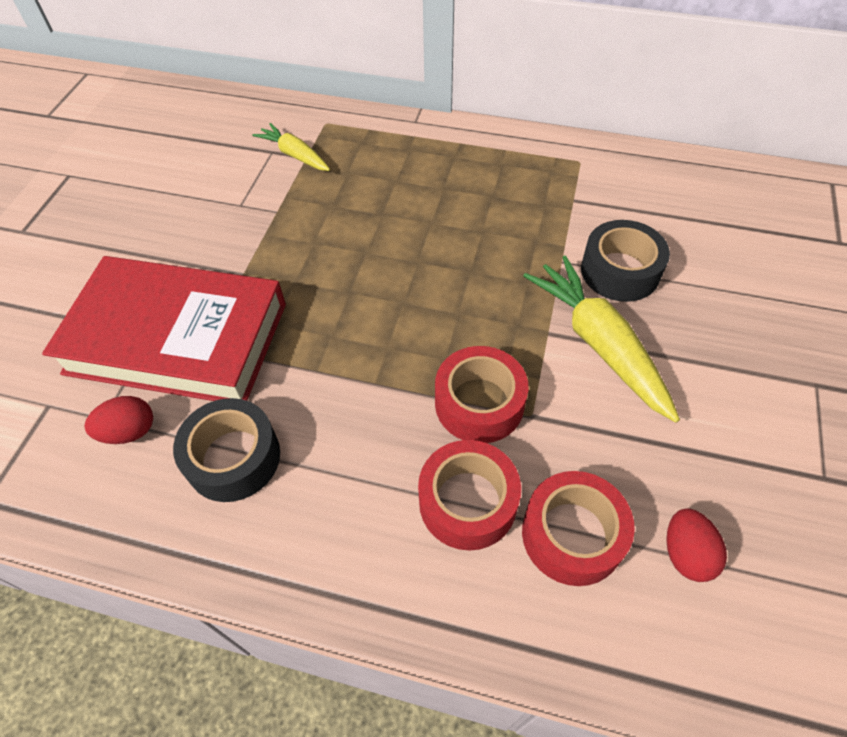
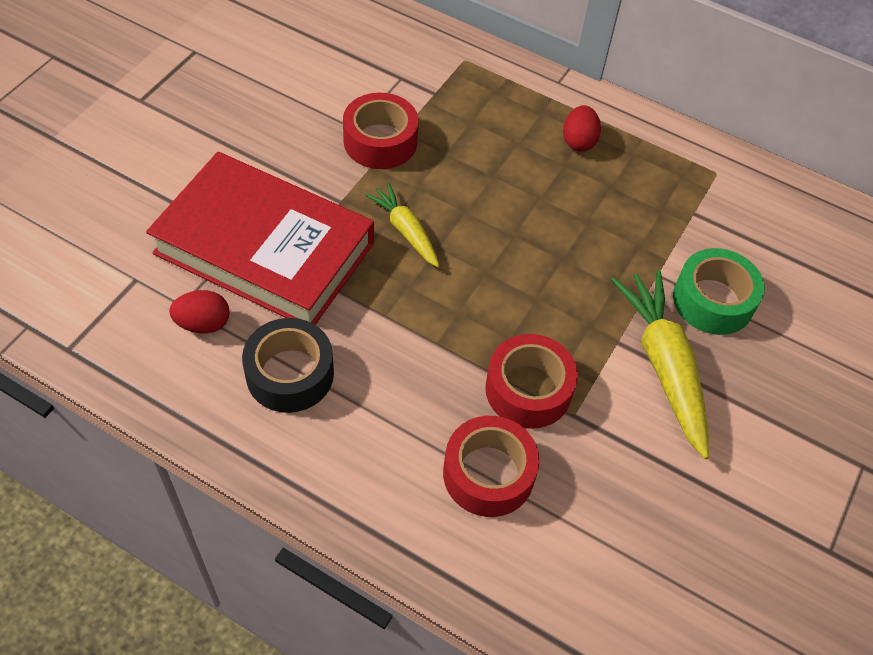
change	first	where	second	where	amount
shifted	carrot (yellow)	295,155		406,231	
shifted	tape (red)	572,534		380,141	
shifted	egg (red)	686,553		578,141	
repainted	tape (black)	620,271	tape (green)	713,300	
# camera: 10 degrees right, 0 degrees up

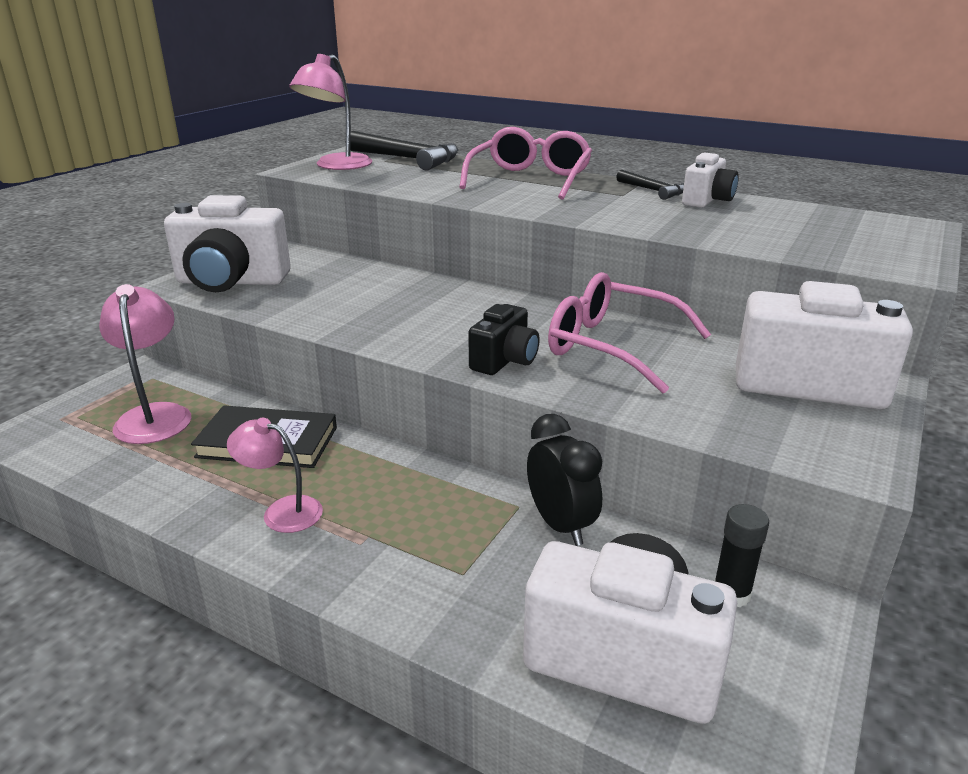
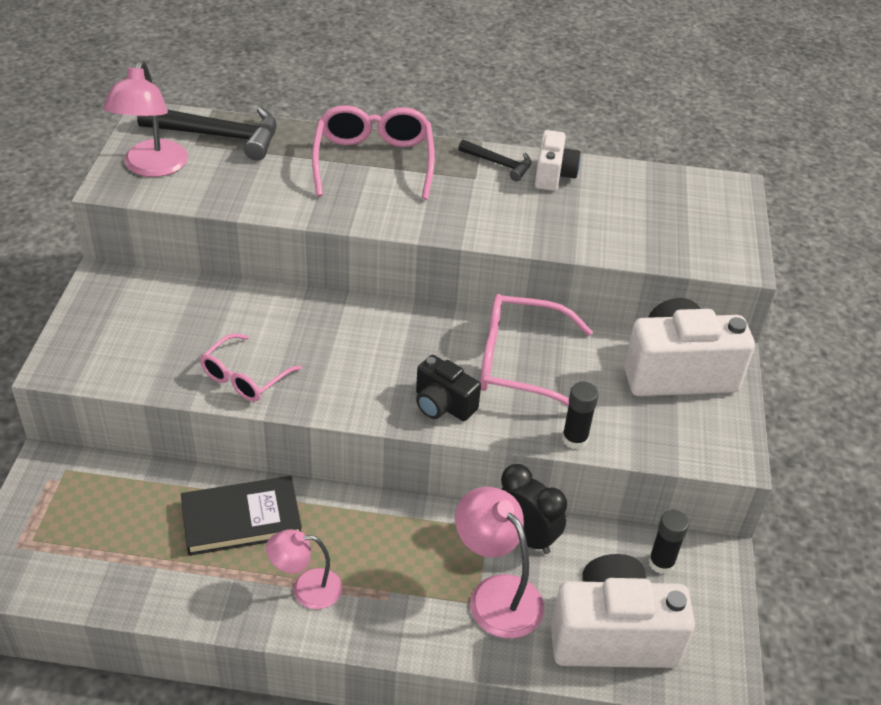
change	first	where	second	where	amount
gone	camera (white)	231,282			
new			glasses (pink)	245,377	
new			glue stick (black)	574,439	
shifted	lamp (pink)	155,415		496,594	
rotated	camera (black)	504,361		443,405	120 degrees clockwise
# camera: 25 degrees left, 15 degrees up

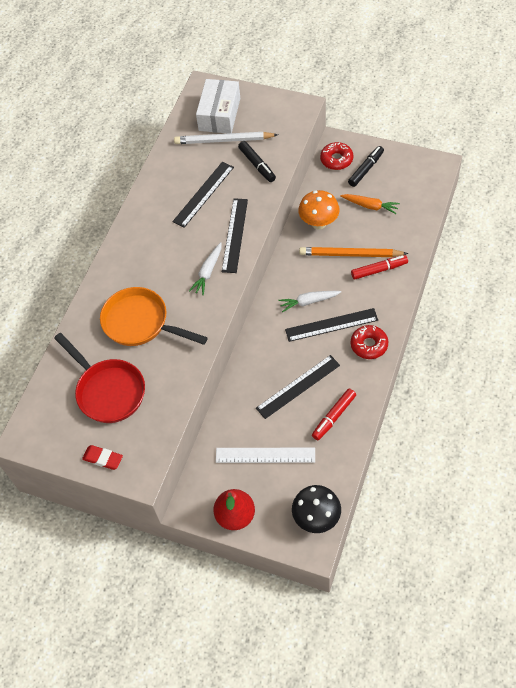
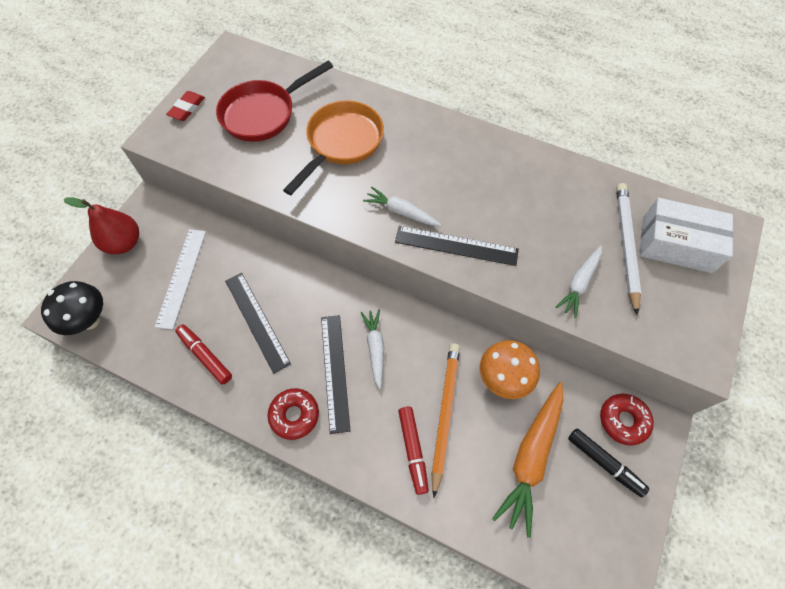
change	first	where	second	where	amount
gone	ruler (black)	203,194			
swapped	marker (black)	257,165	carrot (white)	579,283	
scaled	carrot (orange)	370,206		531,457	x1.71
# camera: 90 degrees right, 5 degrees up

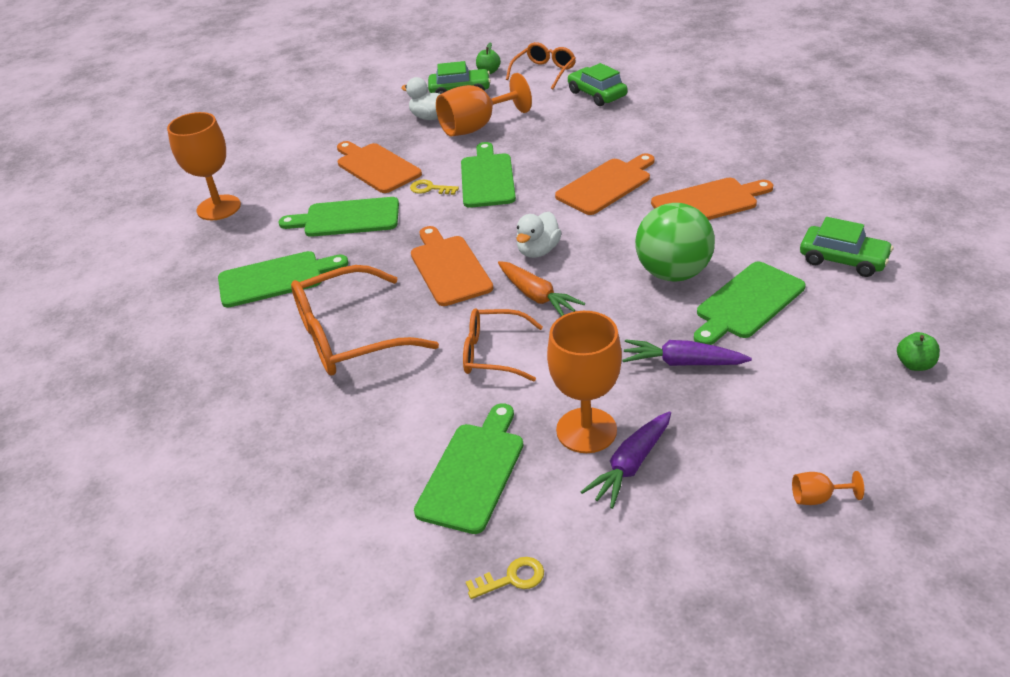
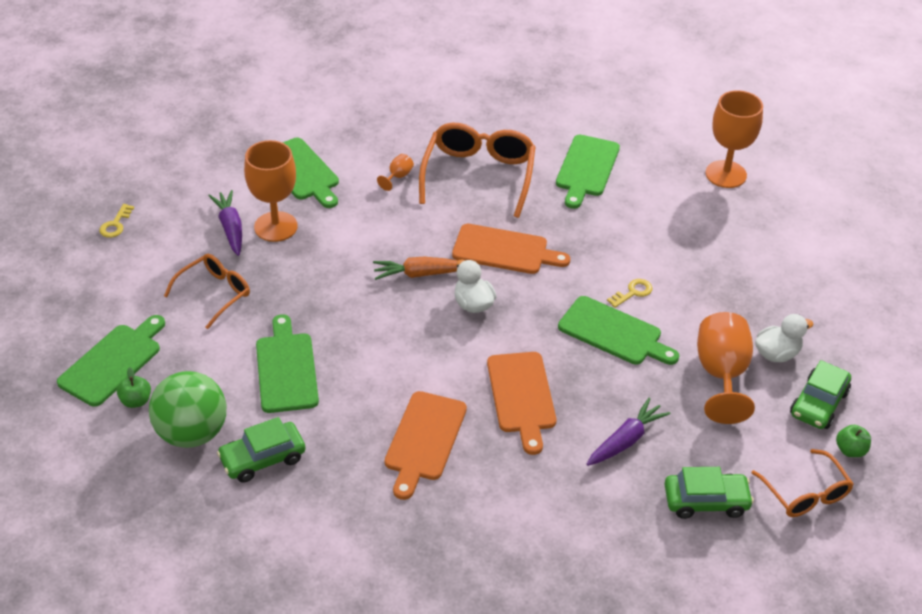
change	first	where	second	where	amount
gone	cutting board (orange)	376,167			
shifted	cutting board (green)	347,218		113,362	
shifted	glasses (orange)	493,353		215,293	
shifted	key (yellow)	511,578		115,224	
shifted	carrot (purple)	683,363		625,440	
shifted	ball (green)	673,273		192,433	
shifted	goblet (orange)	817,498		398,177	
# camera: 120 degrees right, 5 degrees up

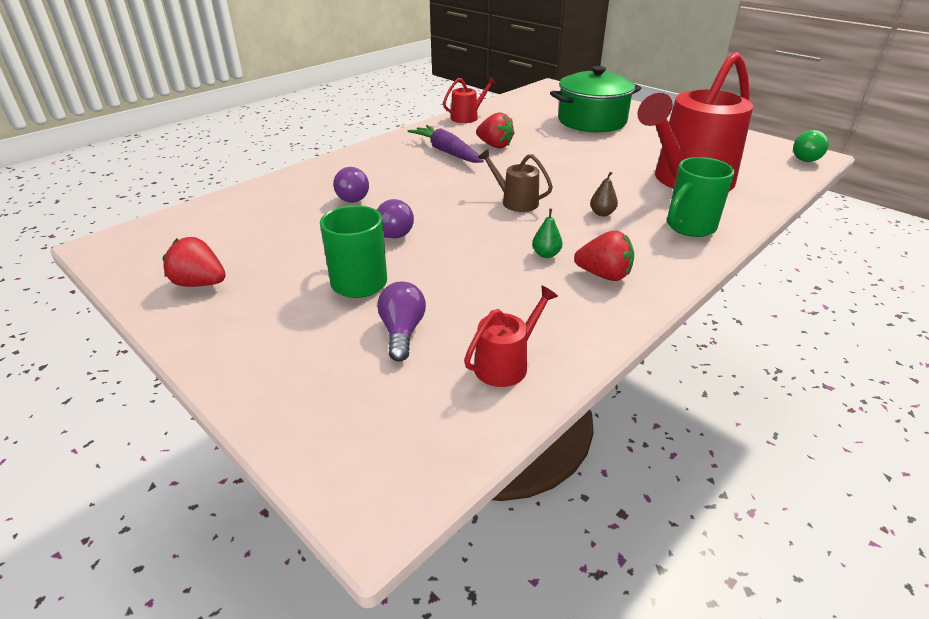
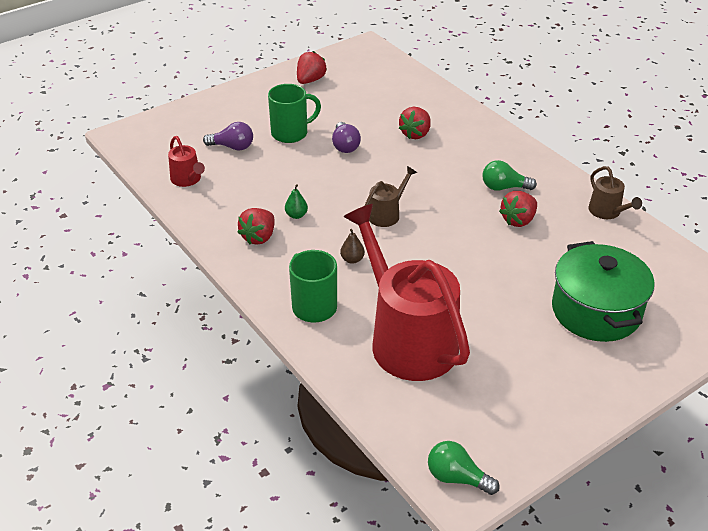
change	first	where	second	where	amount
swapped	light bulb (purple)	354,196	strawberry (red)	415,134	
swapped	carrot (purple)	446,152	light bulb (green)	504,187	
repainted	watering can (red)	467,117	watering can (brown)	607,212	
# camera: 100 degrees right, 5 degrees up

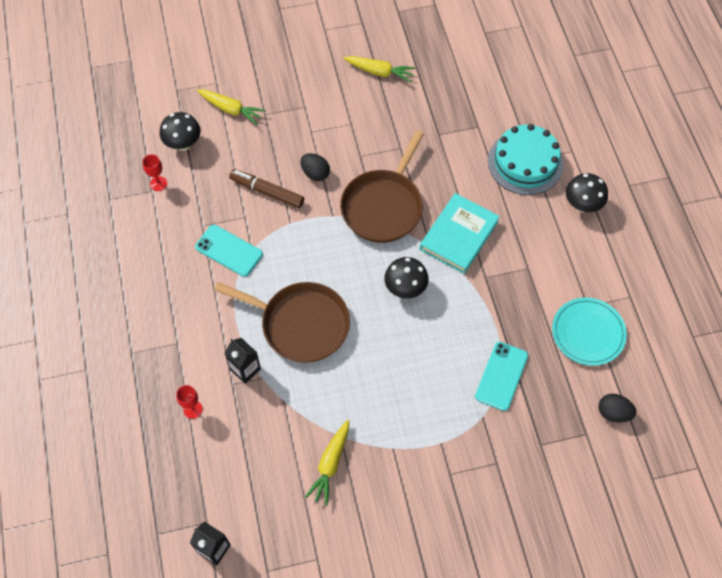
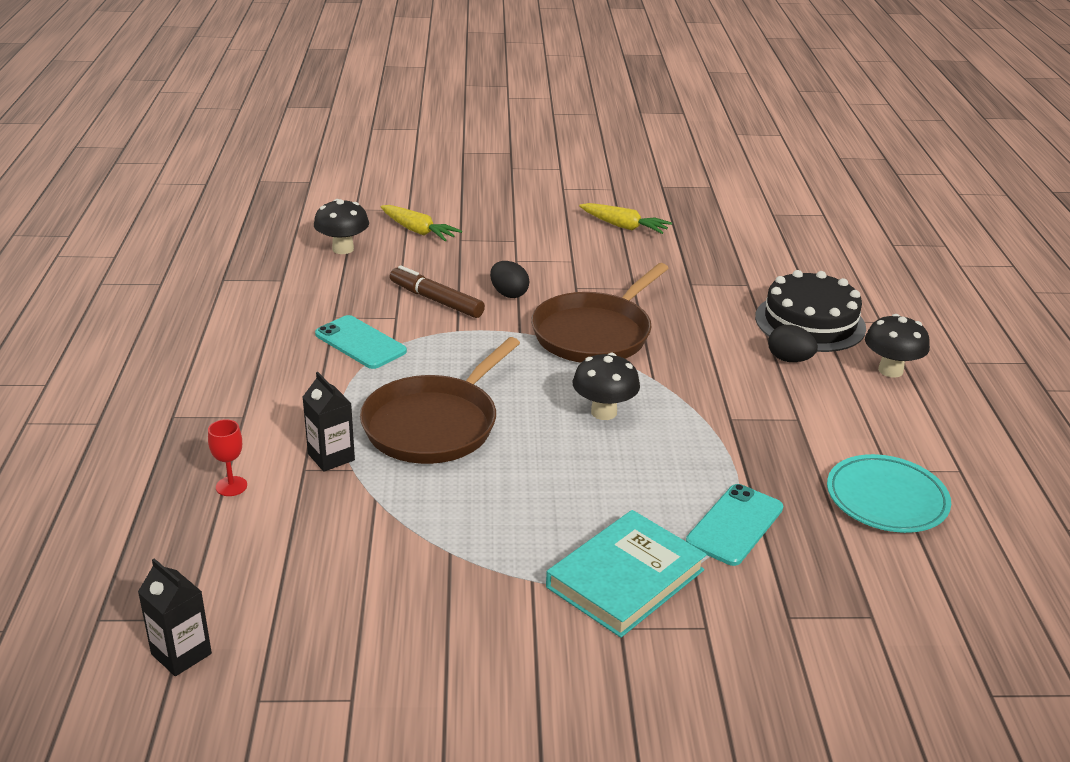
change	first	where	second	where	amount
gone	goblet (red)	158,183			
gone	carrot (yellow)	330,464			
shifted	book (turquoise)	458,235		625,578	
shifted	egg (black)	613,413		789,359	
repainted	cake (turquoise)	525,163	cake (black)	810,322	
rotated	pan (brown)	301,324		434,424	90 degrees clockwise
# camera: 10 degrees right, 30 degrees down

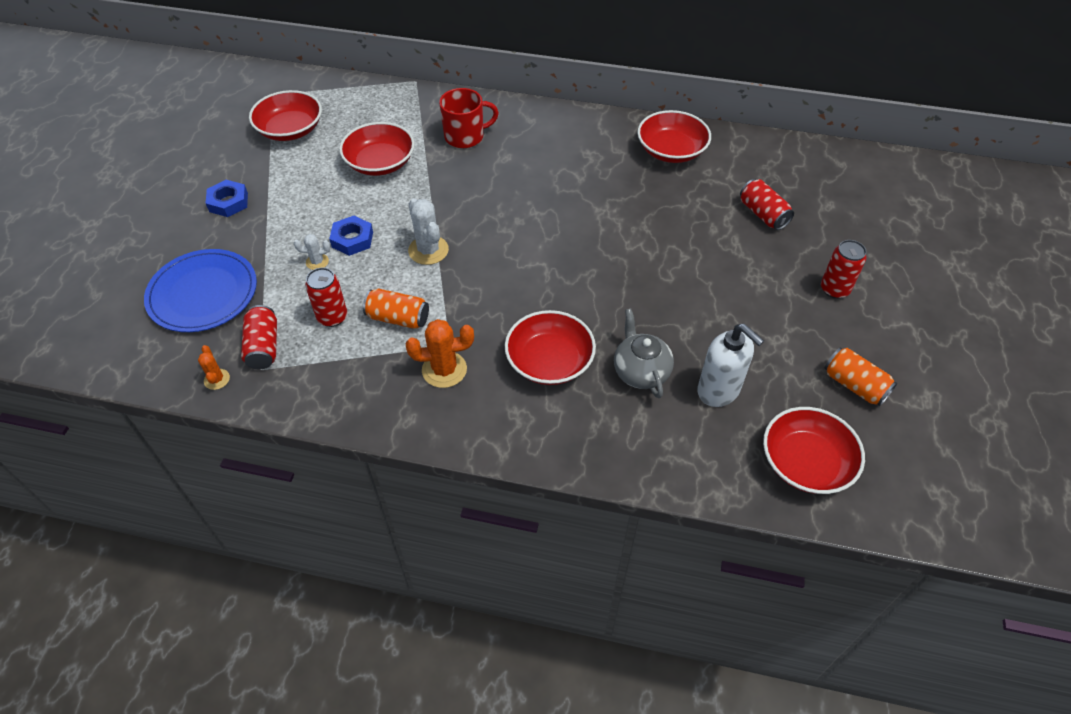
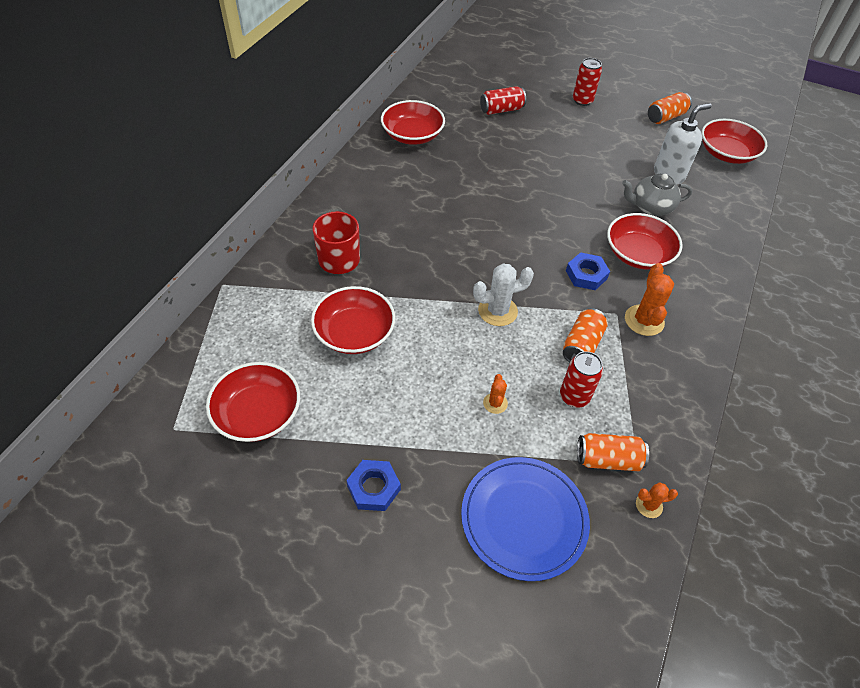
change	first	where	second	where	amount
shifted	nut (blue)	352,239		586,275	
repainted	can (red)	263,347	can (orange)	608,459	
repainted	cactus (white)	317,262	cactus (orange)	495,403	
# camera: 80 degrees left, 0 degrees up

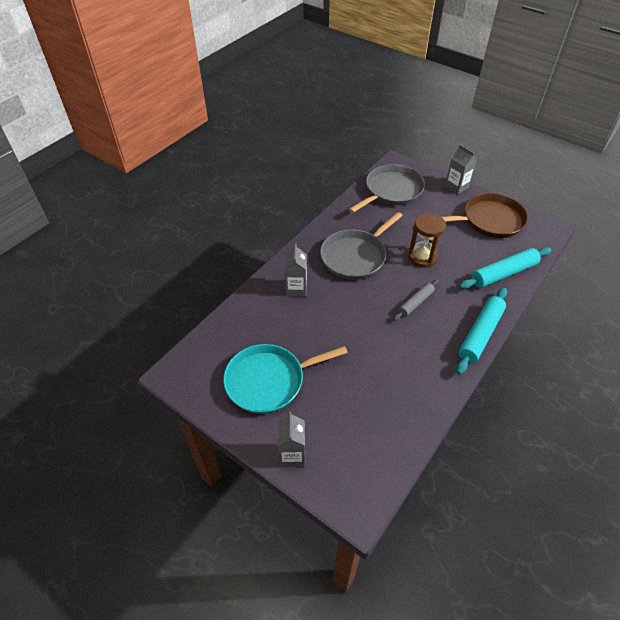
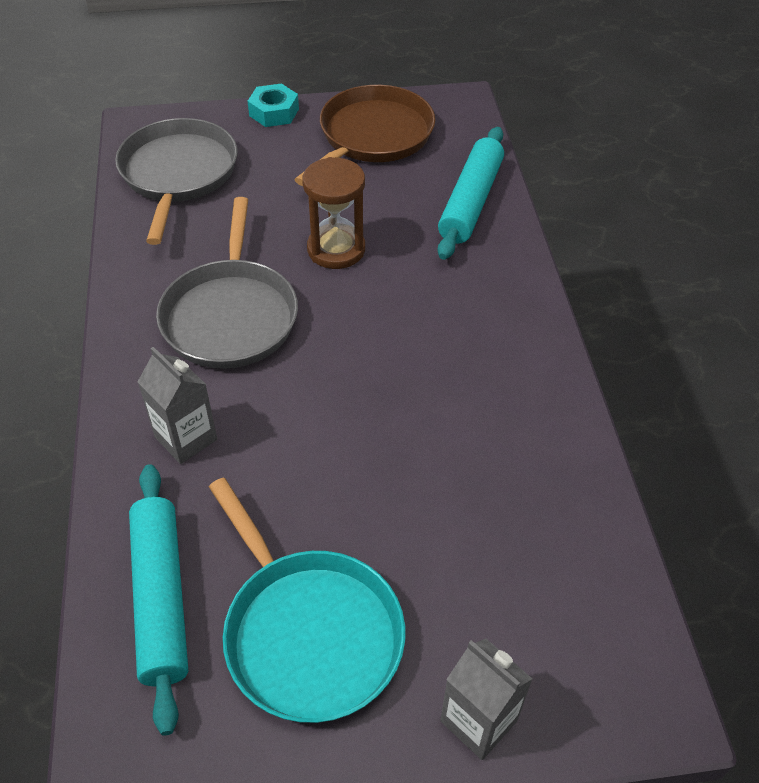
change	first	where	second	where	amount
gone	rolling pin (grey)	416,303			
shifted	rolling pin (turquoise)	480,334		160,598	
swapped	carton (grey)	456,187	nut (turquoise)	274,112	
rotated	pan (turquoise)	269,381		308,632	60 degrees counterclockwise
# camera: 45 degrees left, 0 degrees up

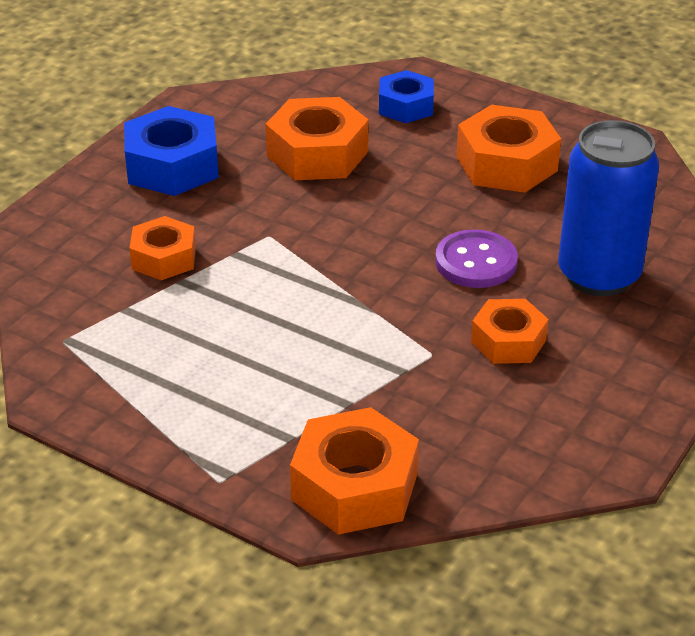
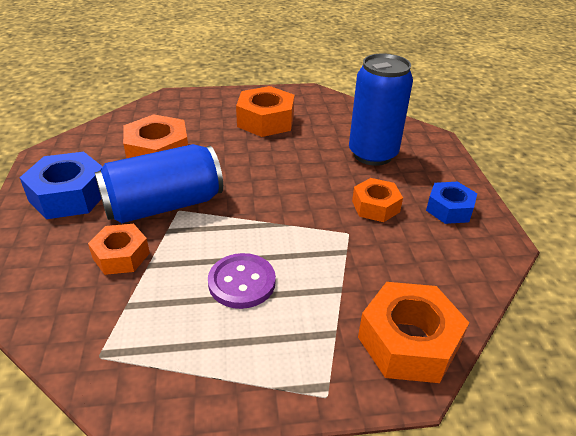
change	first	where	second	where	amount
new			can (blue)	164,205	
shifted	nut (blue)	406,106		449,209	
shifted	button (purple)	476,262		242,282	
# camera: 40 degrees left, 0 degrees up

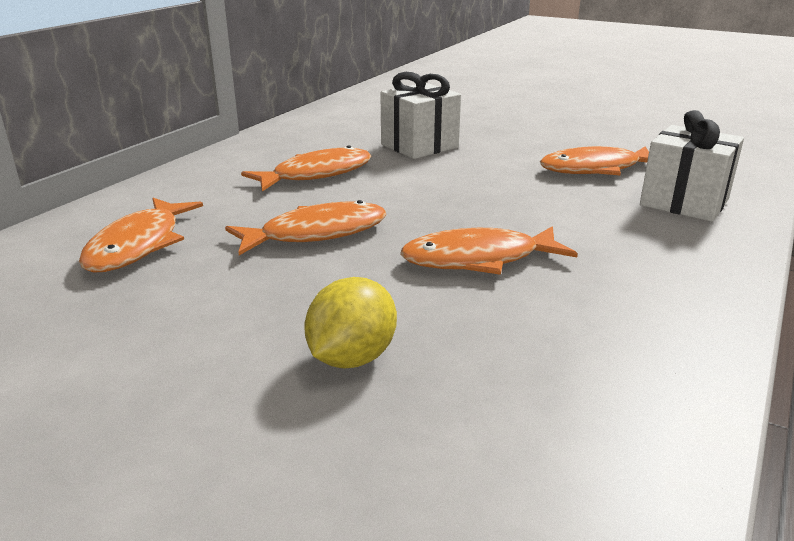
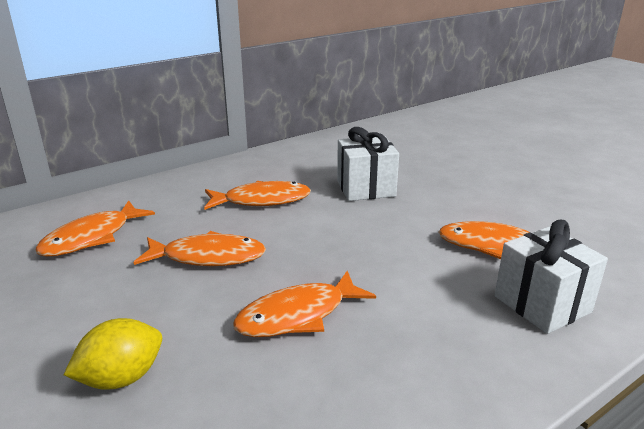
change	first	where	second	where	amount
rotated	fish (orange)	478,259		298,315	45 degrees counterclockwise
# camera: 25 degrees right, 0 degrees up

